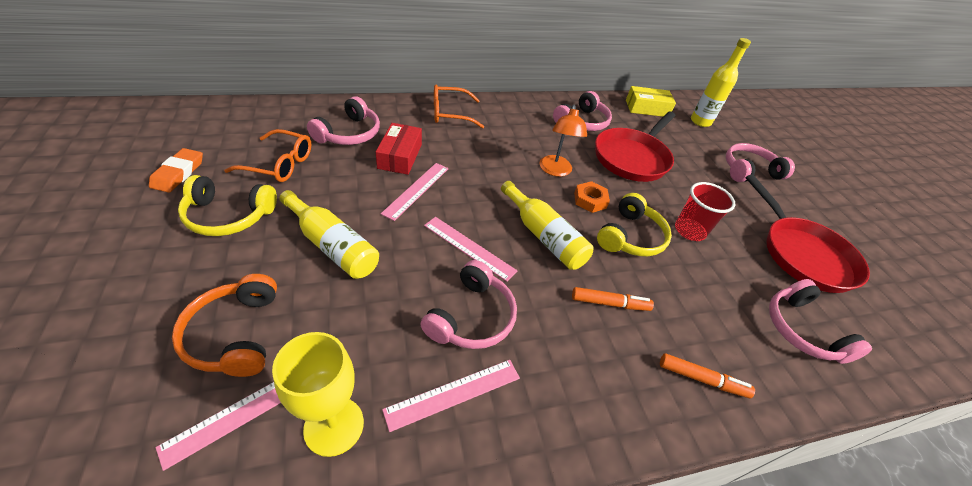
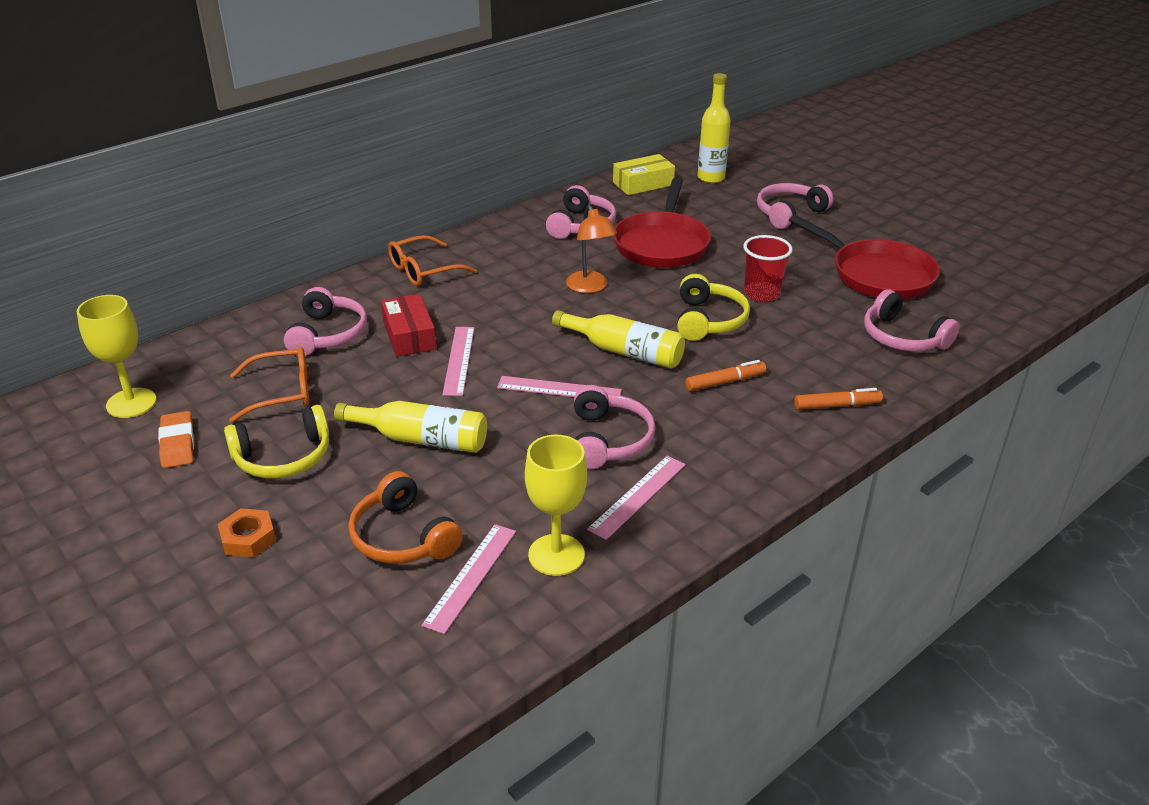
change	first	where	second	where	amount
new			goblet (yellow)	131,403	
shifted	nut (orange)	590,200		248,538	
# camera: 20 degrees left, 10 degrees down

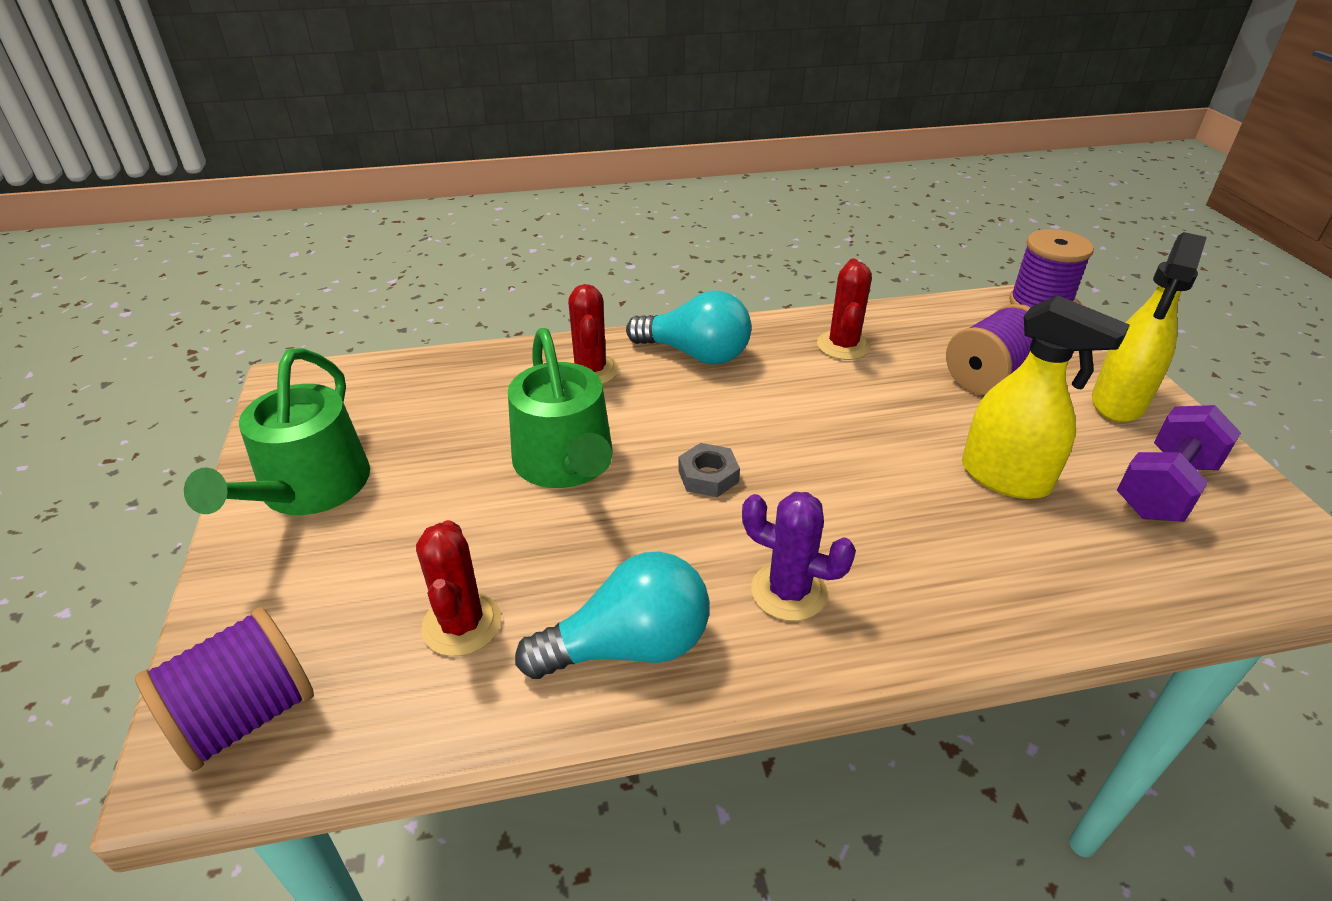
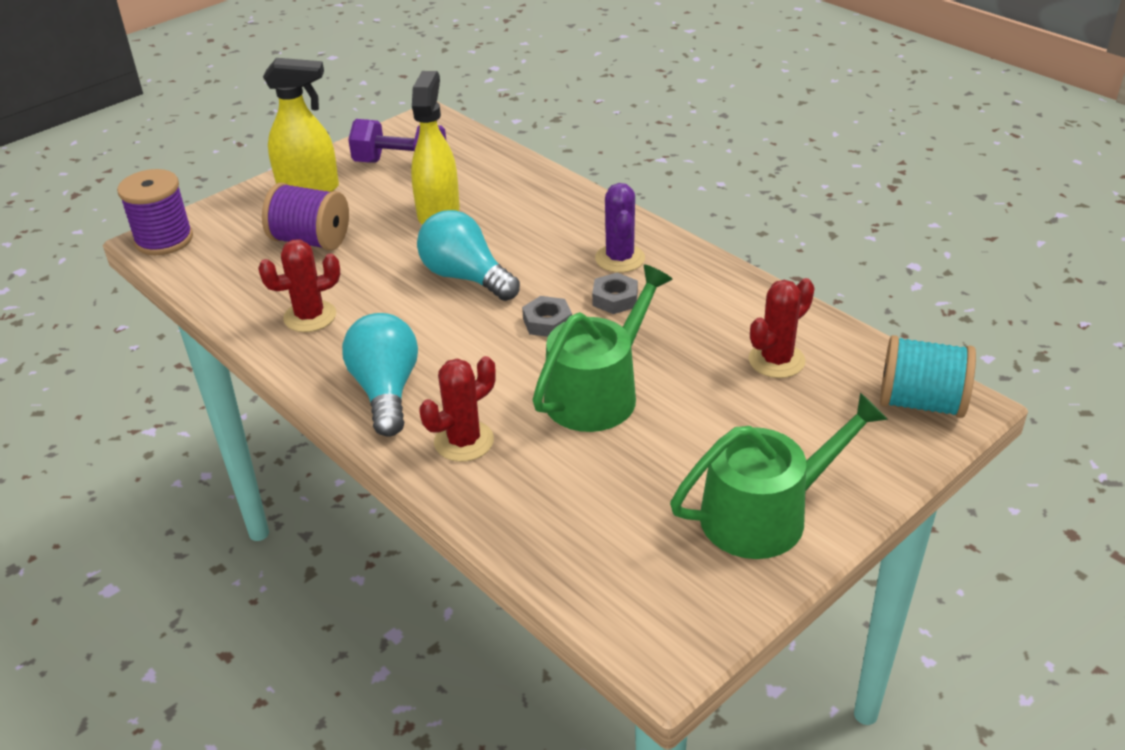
change	first	where	second	where	amount
new			nut (grey)	615,299	
shifted	light bulb (turquoise)	628,646		466,277	
repainted	spool (purple)	246,716	spool (turquoise)	920,403	
# camera: 120 degrees left, 0 degrees up

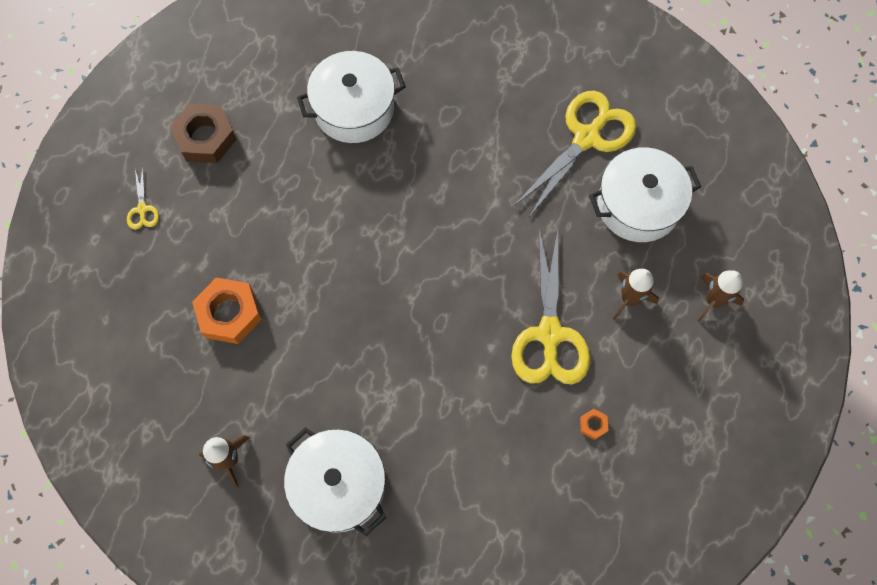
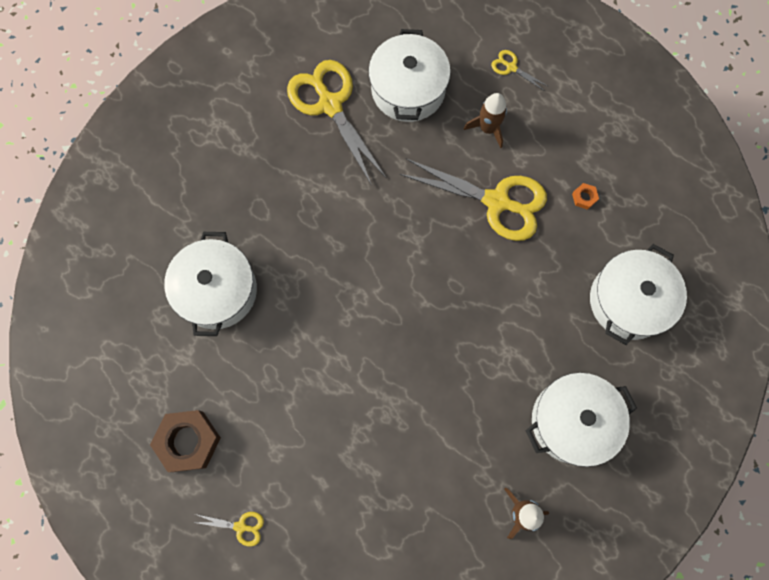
change	first	where	second	where	amount
gone	nut (orange)	229,313			
new			pot (white)	628,301	
swapped	rocket (brown)	713,300	scissors (yellow)	511,67	
# camera: 70 degrees left, 5 degrees up

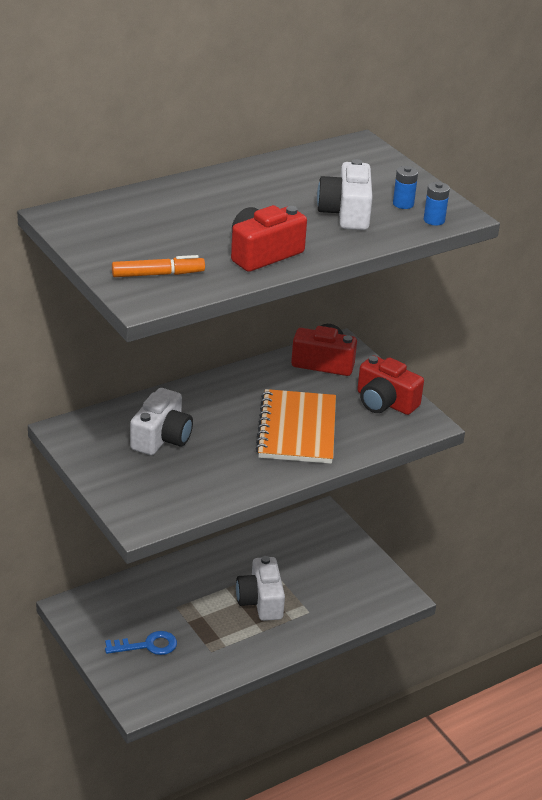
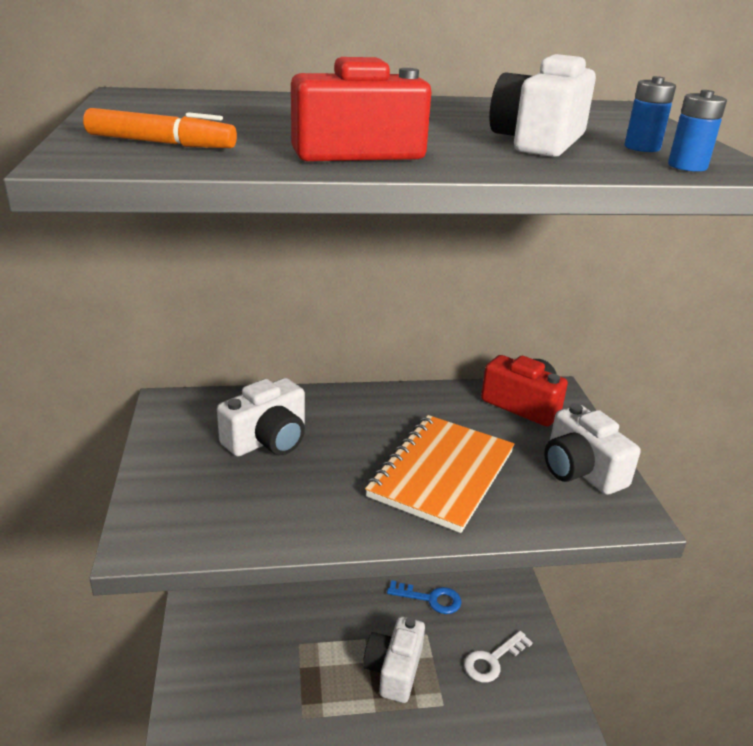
change	first	where	second	where	amount
new			key (white)	492,660	
shifted	key (blue)	147,645		431,599	
repainted	camera (red)	385,402	camera (white)	581,470	
# camera: 25 degrees right, 5 degrees down

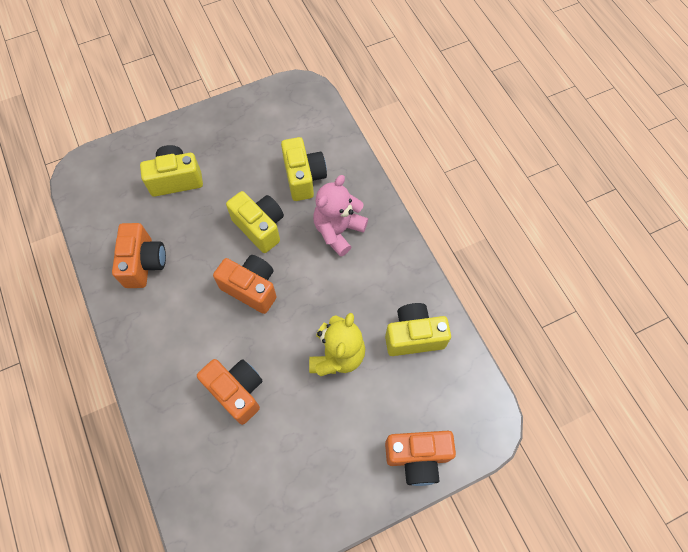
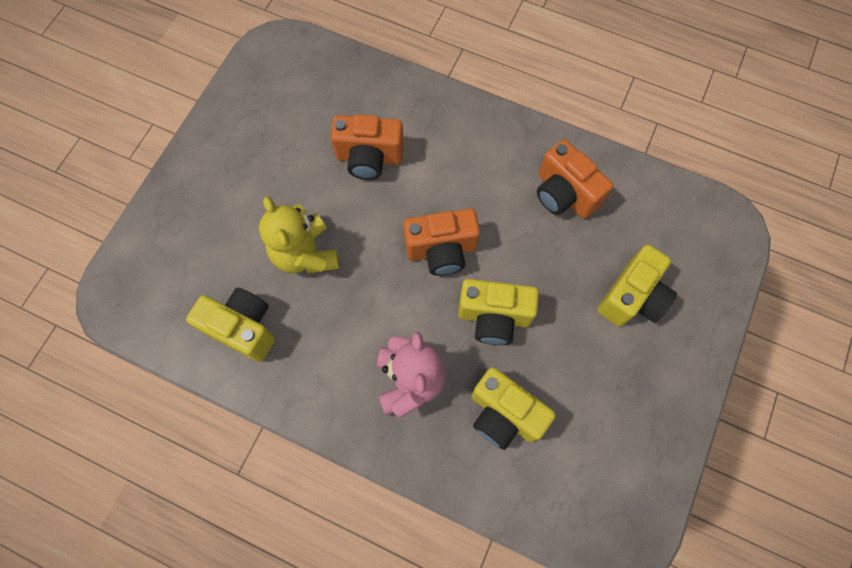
change	first	where	second	where	amount
gone	camera (orange)	417,457			
rotated	camera (yellow)	414,336		243,328	105 degrees counterclockwise
# camera: 140 degrees right, 5 degrees up

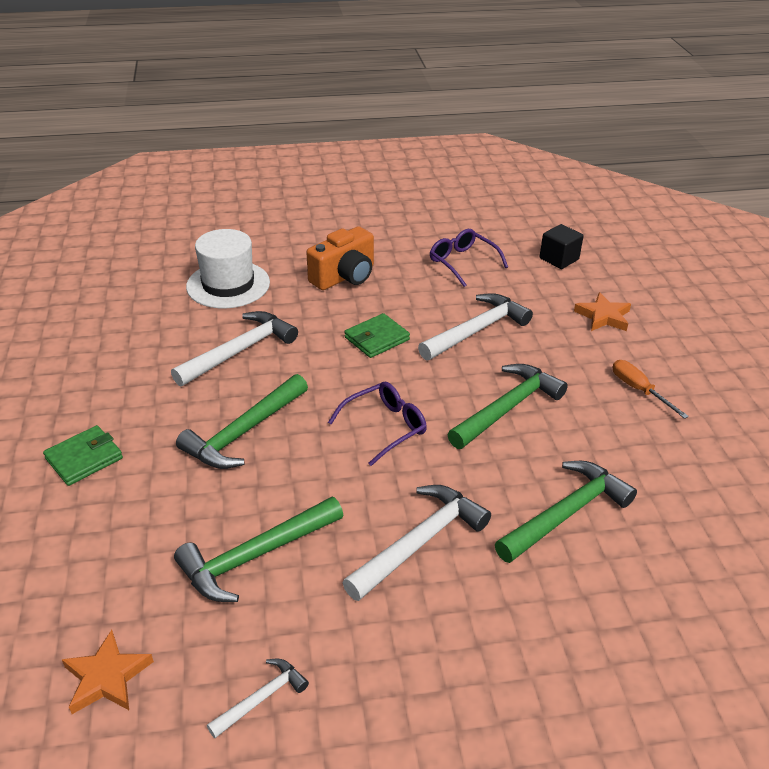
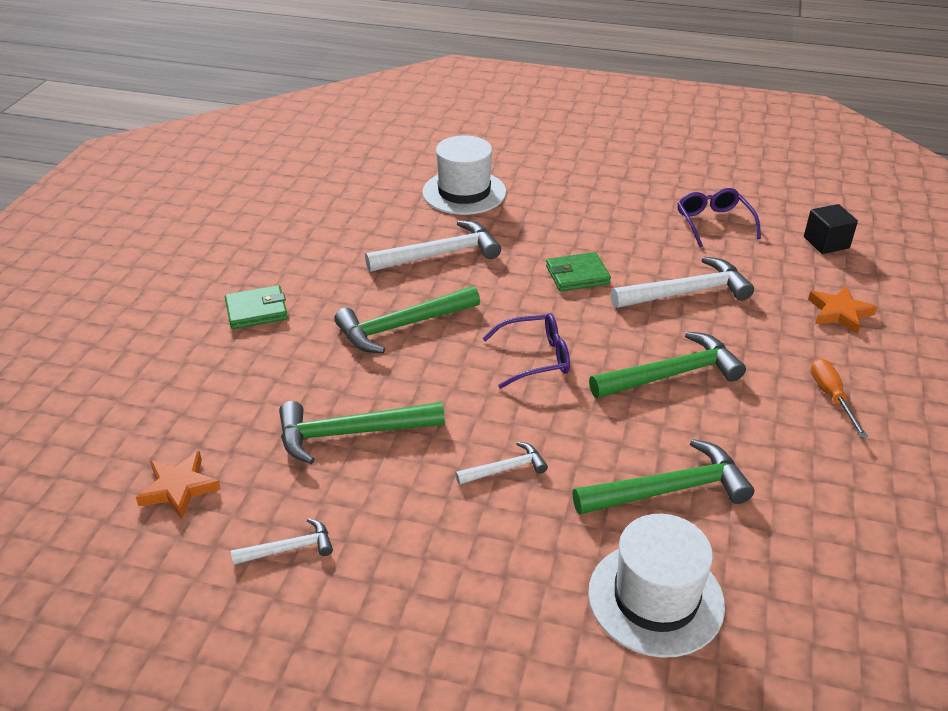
change	first	where	second	where	amount
gone	camera (orange)	344,277			
new			hat (white)	655,598	
scaled	hammer (white)	419,542		505,469	x0.53
# camera: 25 degrees right, 0 degrees up

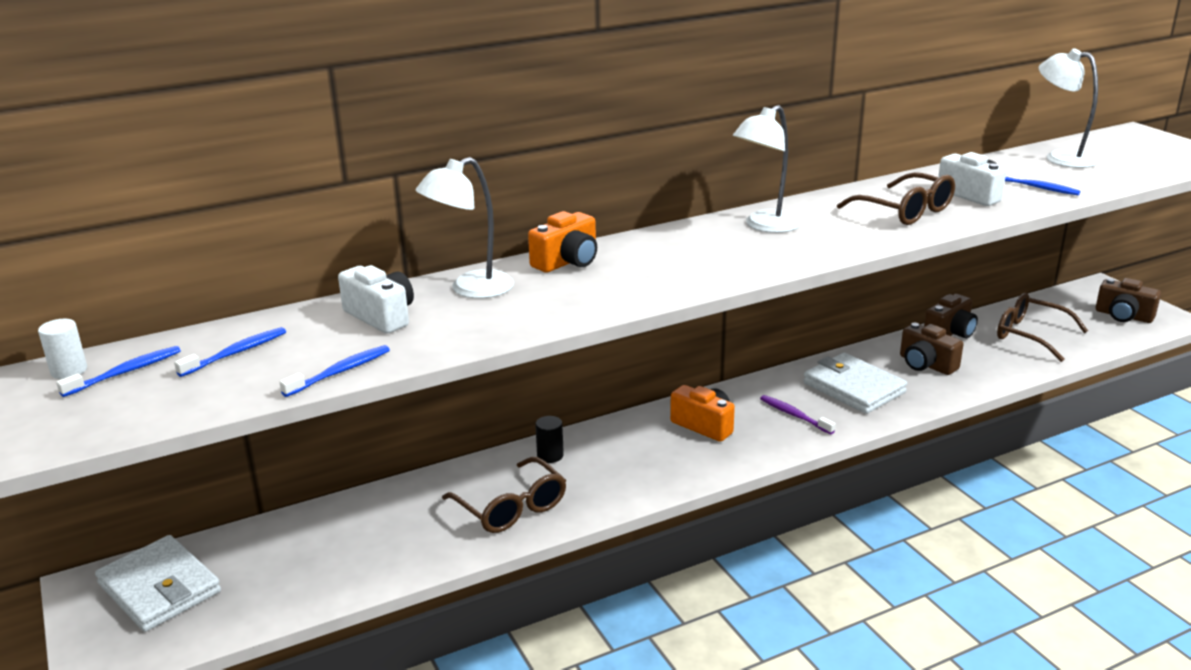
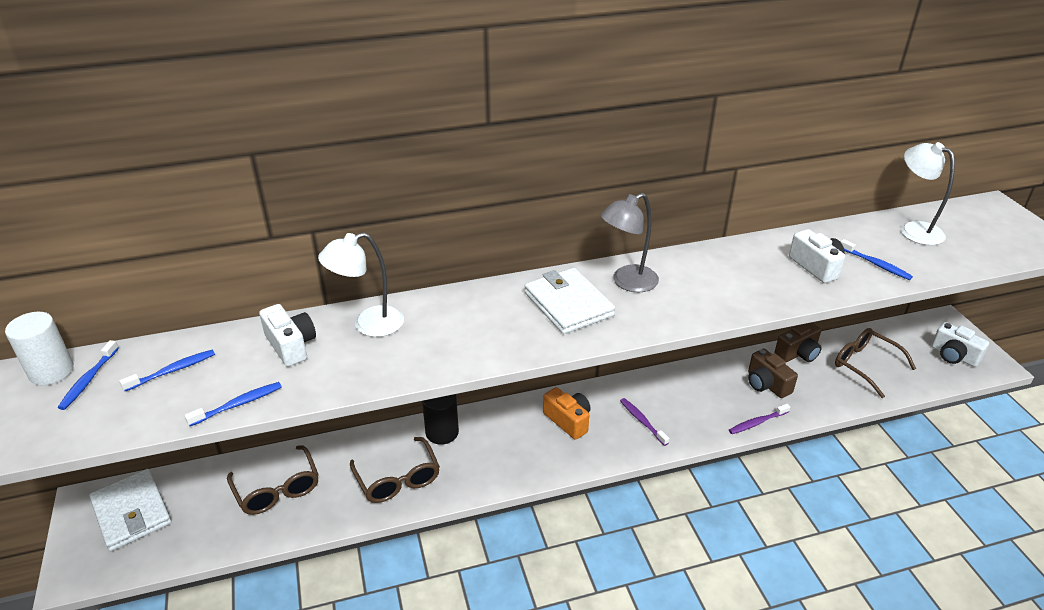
change	first	where	second	where	amount
gone	camera (orange)	567,262			
new			toothbrush (purple)	757,422	
shifted	wallet (white)	853,388		568,304	
shifted	glasses (brown)	905,211		277,489	
repainted	lamp (white)	765,226	lamp (grey)	627,282	
repainted	camera (brown)	1123,316	camera (white)	953,355	
rotated	toothbrush (blue)	125,372		89,380	135 degrees clockwise
scaled	cylinder (white)	69,371		51,371	x1.62
scaled	cylinder (black)	550,455		442,432	x1.62
# camera: 10 degrees right, 10 degrees up

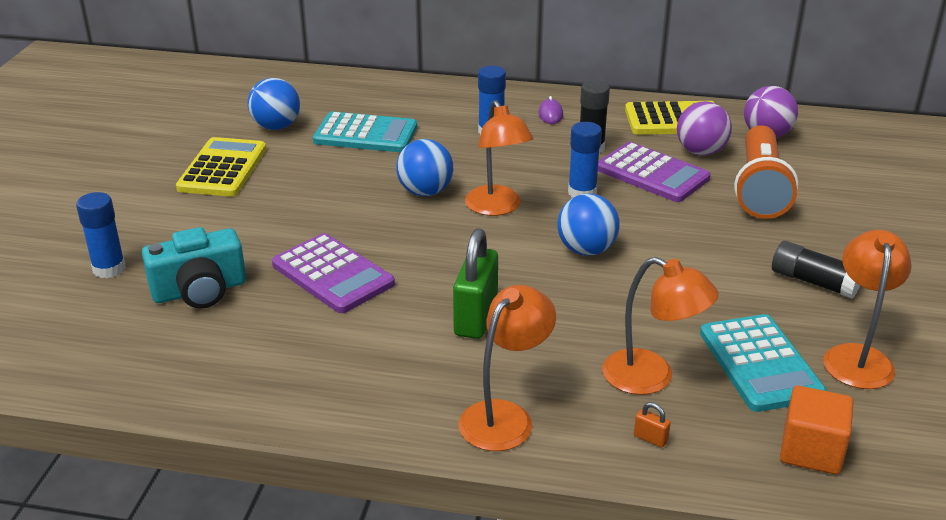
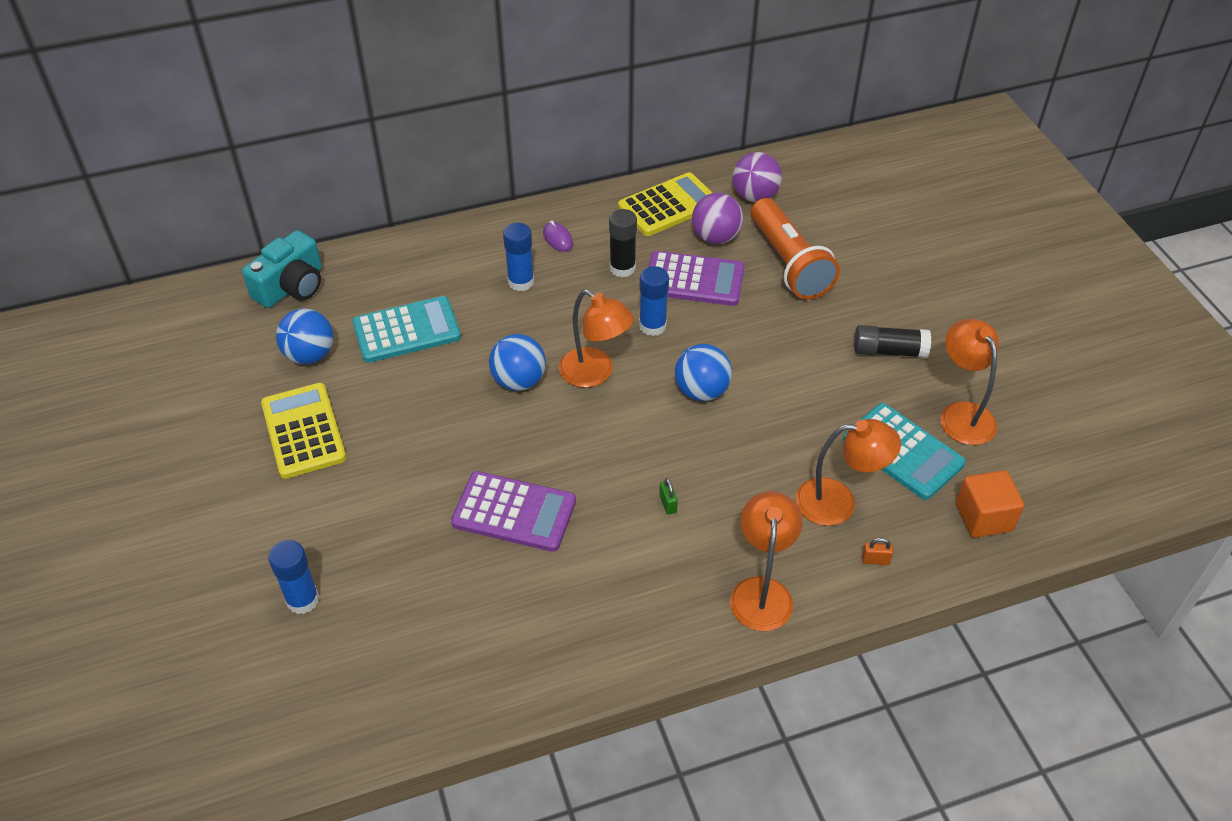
change	first	where	second	where	amount
shifted	camera (turquoise)	200,290		291,287	
scaled	padlock (green)	476,317		668,504	x0.40
# camera: 30 degrees left, 15 degrees up

